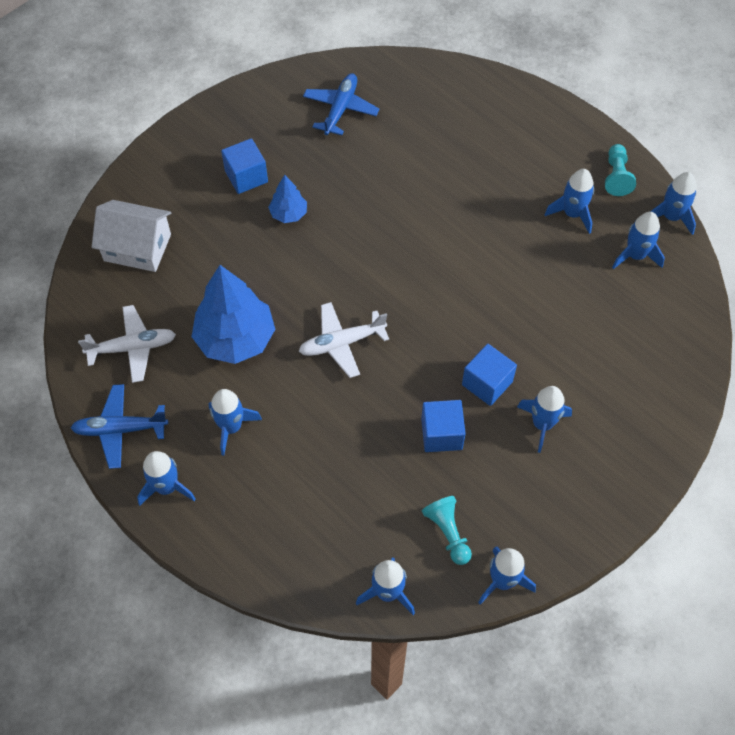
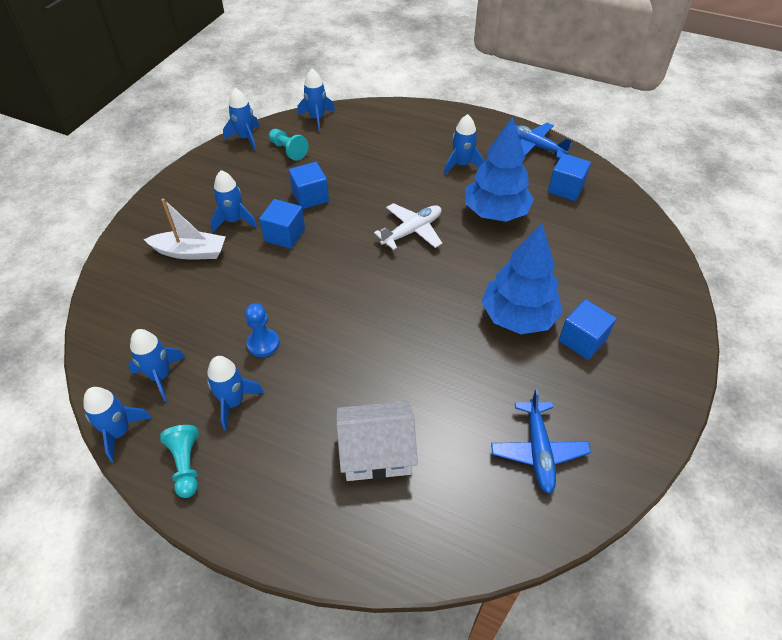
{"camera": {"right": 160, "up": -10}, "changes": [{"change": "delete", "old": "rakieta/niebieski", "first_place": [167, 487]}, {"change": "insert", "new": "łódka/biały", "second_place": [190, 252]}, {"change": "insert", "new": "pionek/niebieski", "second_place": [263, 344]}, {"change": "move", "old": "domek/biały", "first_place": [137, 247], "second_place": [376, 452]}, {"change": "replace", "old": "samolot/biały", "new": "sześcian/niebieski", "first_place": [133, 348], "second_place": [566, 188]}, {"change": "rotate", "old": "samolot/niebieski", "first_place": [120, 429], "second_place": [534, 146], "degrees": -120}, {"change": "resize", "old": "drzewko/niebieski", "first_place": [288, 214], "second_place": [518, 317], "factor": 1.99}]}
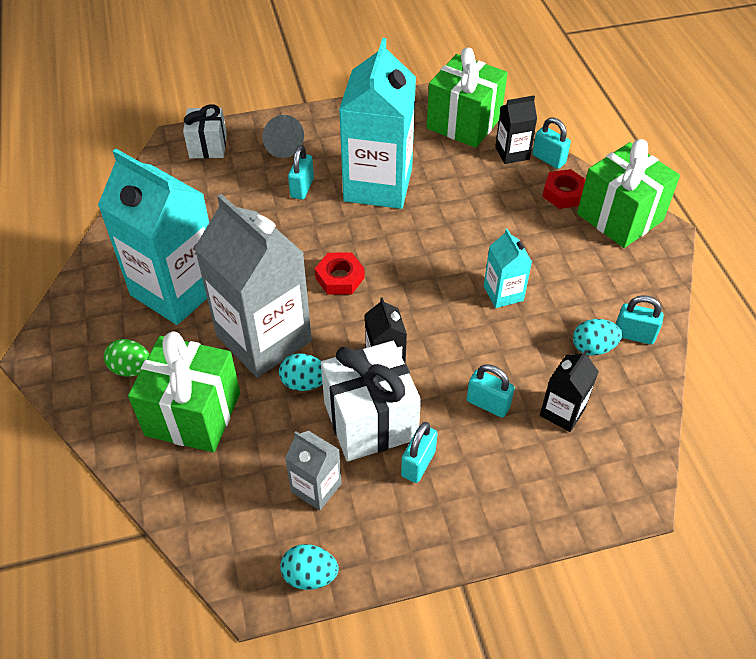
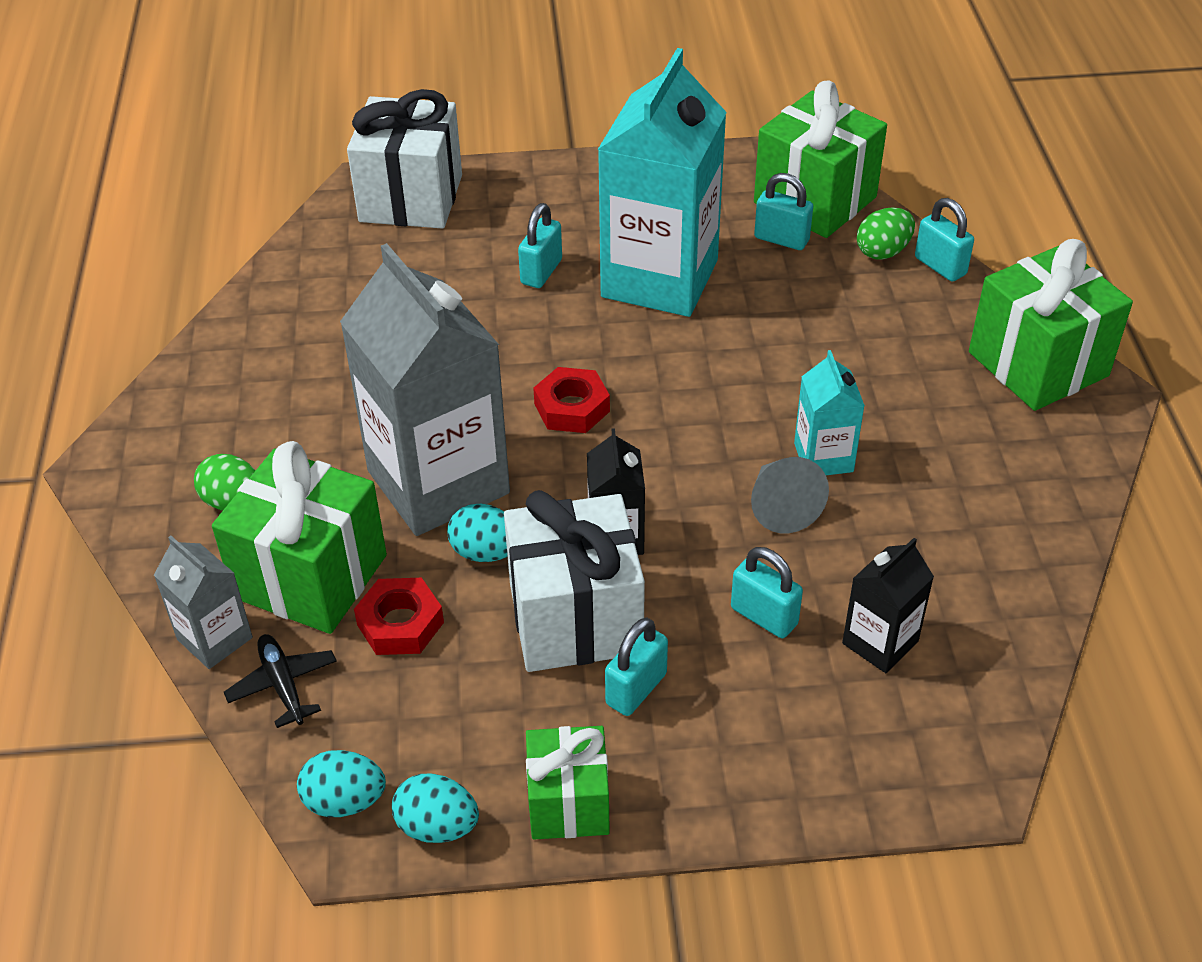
{"camera": {"right": 10, "up": -5}, "changes": [{"change": "delete", "old": "karton mleka/turkusowy", "first_place": [176, 290]}, {"change": "insert", "new": "samolot/czarny", "second_place": [283, 685]}, {"change": "insert", "new": "prezent/zielony", "second_place": [568, 803]}, {"change": "move", "old": "stożek/szary", "first_place": [281, 146], "second_place": [781, 507]}, {"change": "move", "old": "karton mleka/szary", "first_place": [316, 488], "second_place": [215, 638]}, {"change": "move", "old": "nakrętka/czerwony", "first_place": [563, 193], "second_place": [400, 623]}, {"change": "move", "old": "jajko/turkusowy", "first_place": [593, 347], "second_place": [344, 801]}, {"change": "move", "old": "kłódka/turkusowy", "first_place": [634, 335], "second_place": [781, 239]}, {"change": "replace", "old": "karton mleka/czarny", "new": "jajko/zielony", "first_place": [512, 153], "second_place": [883, 252]}, {"change": "resize", "old": "prezent/biały", "first_place": [208, 146], "second_place": [411, 198], "factor": 1.64}]}
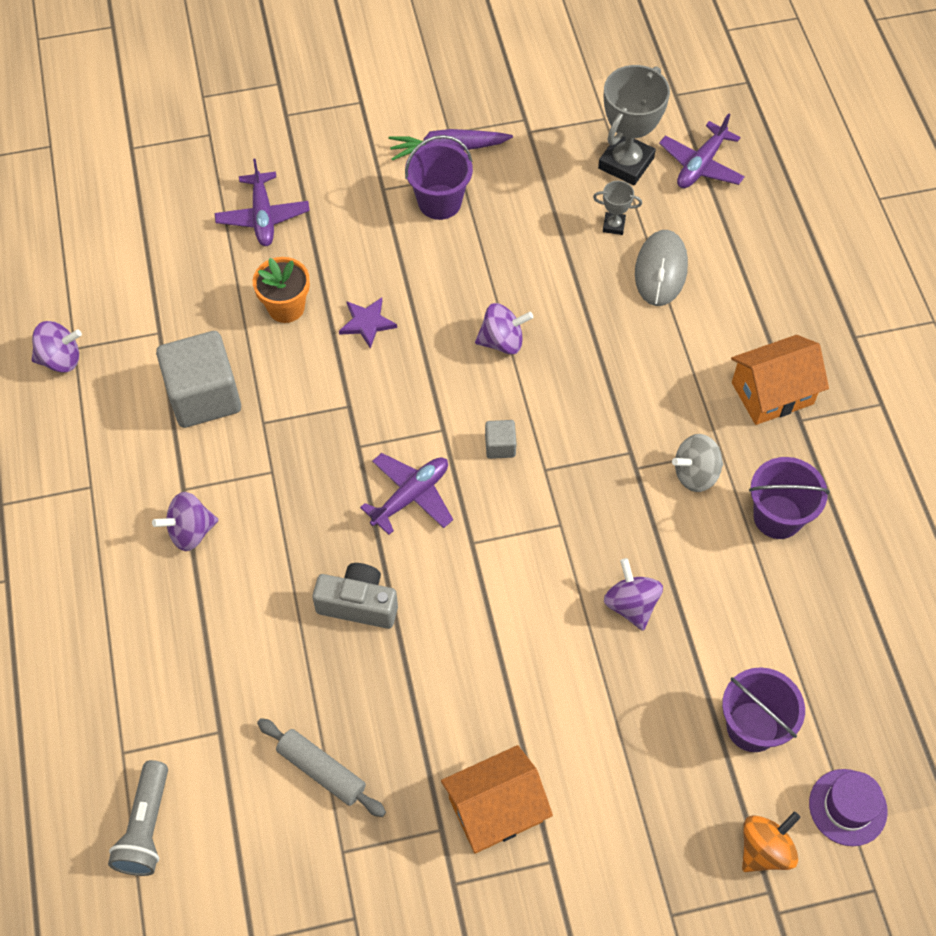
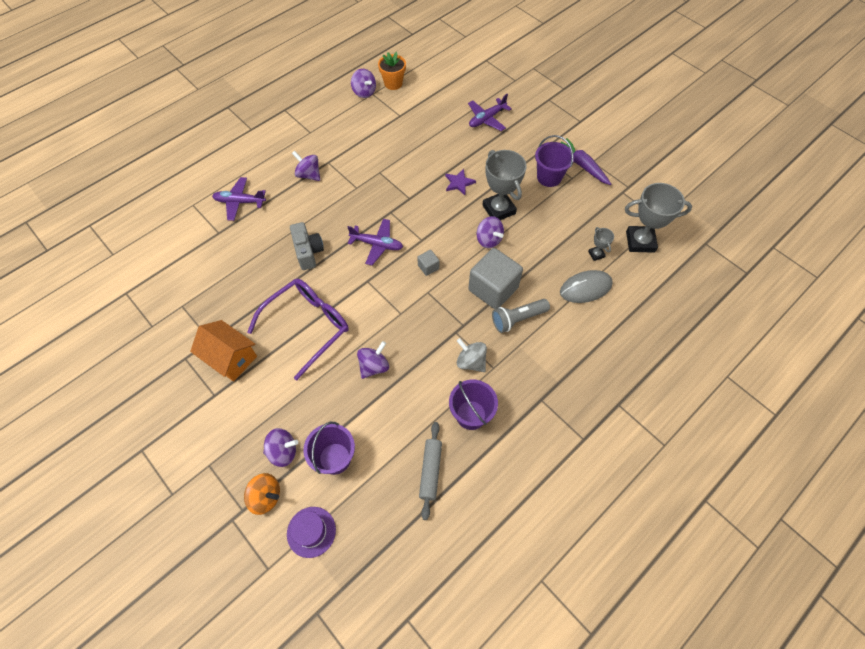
{"camera": {"right": 60, "up": 0}, "changes": [{"change": "delete", "old": "domek/pomarańczowy", "first_place": [772, 393]}, {"change": "insert", "new": "okulary/fioletowy", "second_place": [308, 326]}, {"change": "insert", "new": "bączek/fioletowy", "second_place": [283, 451]}, {"change": "insert", "new": "puchar/szary", "second_place": [499, 209]}, {"change": "move", "old": "latarka/szary", "first_place": [146, 827], "second_place": [517, 319]}, {"change": "move", "old": "sześcian/szary", "first_place": [204, 396], "second_place": [493, 289]}, {"change": "move", "old": "doniczka/pomarańczowy", "first_place": [286, 307], "second_place": [393, 83]}, {"change": "move", "old": "wałek do ciasta/szary", "first_place": [321, 771], "second_place": [430, 471]}, {"change": "move", "old": "samolot/fioletowy", "first_place": [701, 165], "second_place": [240, 202]}]}
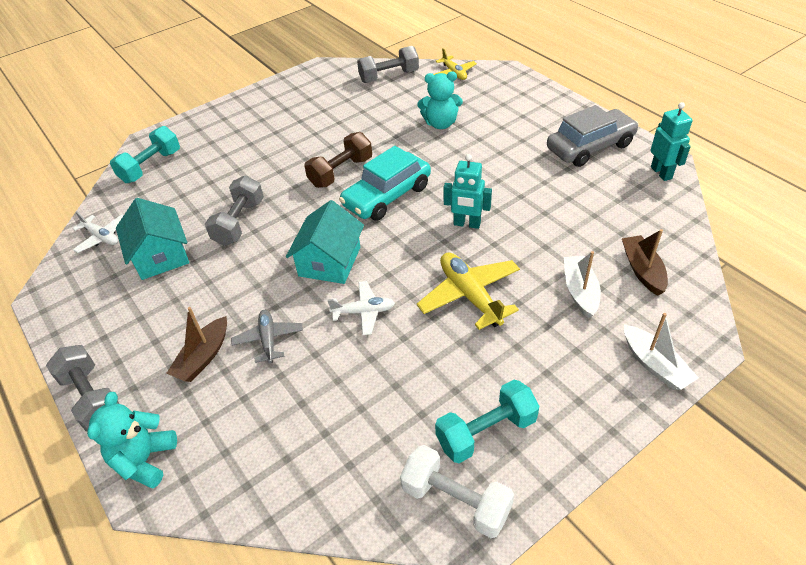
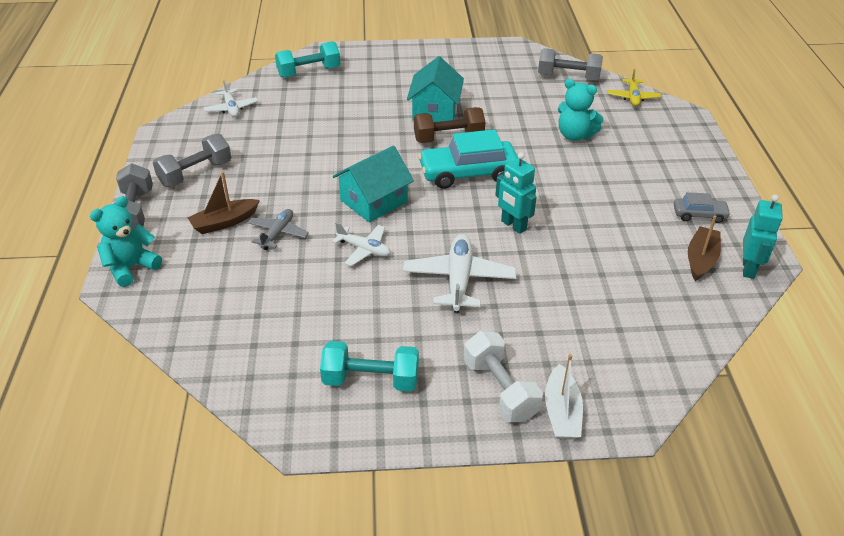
{"camera": {"right": 30, "up": -5}, "changes": [{"change": "delete", "old": "łódka/biały", "first_place": [580, 291]}, {"change": "move", "old": "domek/turkusowy", "first_place": [160, 255], "second_place": [435, 110]}, {"change": "move", "old": "hantel/szary", "first_place": [239, 222], "second_place": [196, 174]}, {"change": "move", "old": "hantel/biały", "first_place": [456, 501], "second_place": [500, 389]}, {"change": "move", "old": "łódka/brązowy", "first_place": [642, 270], "second_place": [701, 259]}, {"change": "recolor", "old": "samolot/żółty", "new": "samolot/biały", "first_place": [470, 295], "second_place": [459, 280]}, {"change": "resize", "old": "samochód/szary", "first_place": [590, 147], "second_place": [699, 215], "factor": 0.52}]}
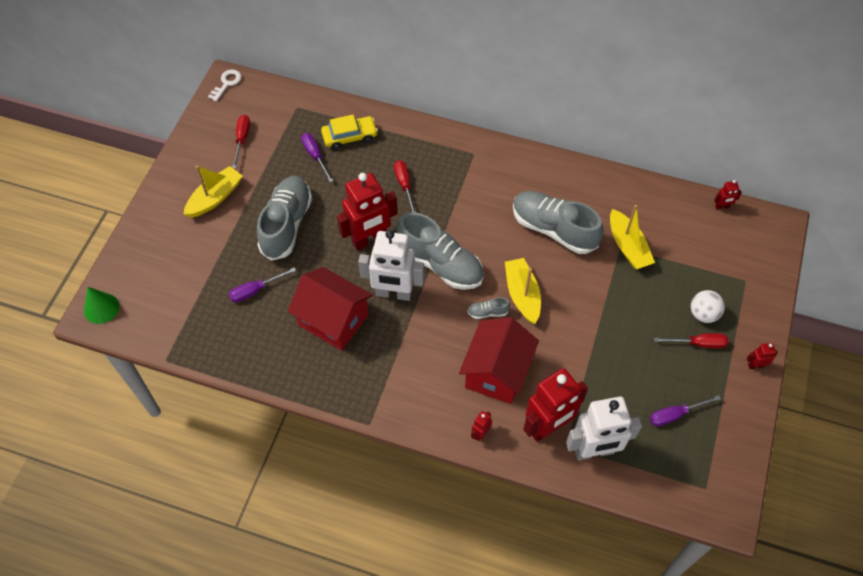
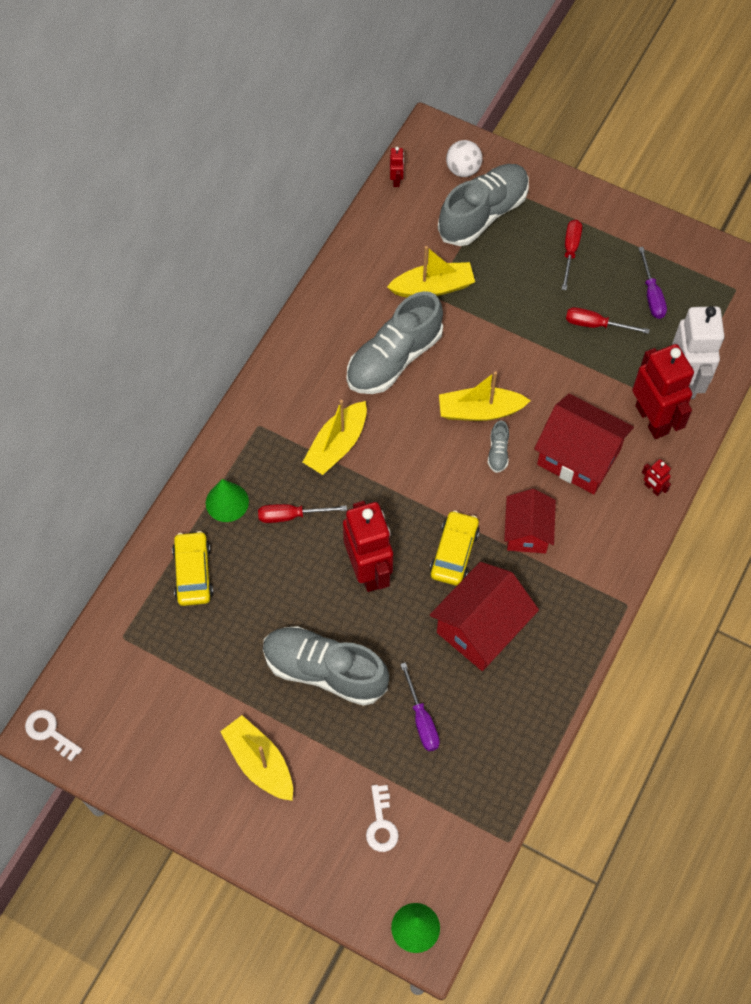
{"camera": {"right": -80, "up": 5}, "changes": [{"change": "delete", "old": "śrubokręt/fioletowy", "first_place": [315, 156]}, {"change": "delete", "old": "robot/czerwony", "first_place": [755, 365]}, {"change": "insert", "new": "stożek/zielony", "second_place": [227, 502]}, {"change": "insert", "new": "łódka/żółty", "second_place": [337, 445]}, {"change": "insert", "new": "klucz/biały", "second_place": [381, 824]}, {"change": "insert", "new": "domek/czerwony", "second_place": [527, 532]}, {"change": "move", "old": "śrubokręt/czerwony", "first_place": [242, 139], "second_place": [595, 325]}, {"change": "move", "old": "but/szary", "first_place": [440, 264], "second_place": [483, 214]}, {"change": "move", "old": "piłka/biały", "first_place": [703, 314], "second_place": [463, 169]}, {"change": "replace", "old": "robot/biały", "new": "samochód/żółty", "first_place": [394, 293], "second_place": [454, 552]}]}
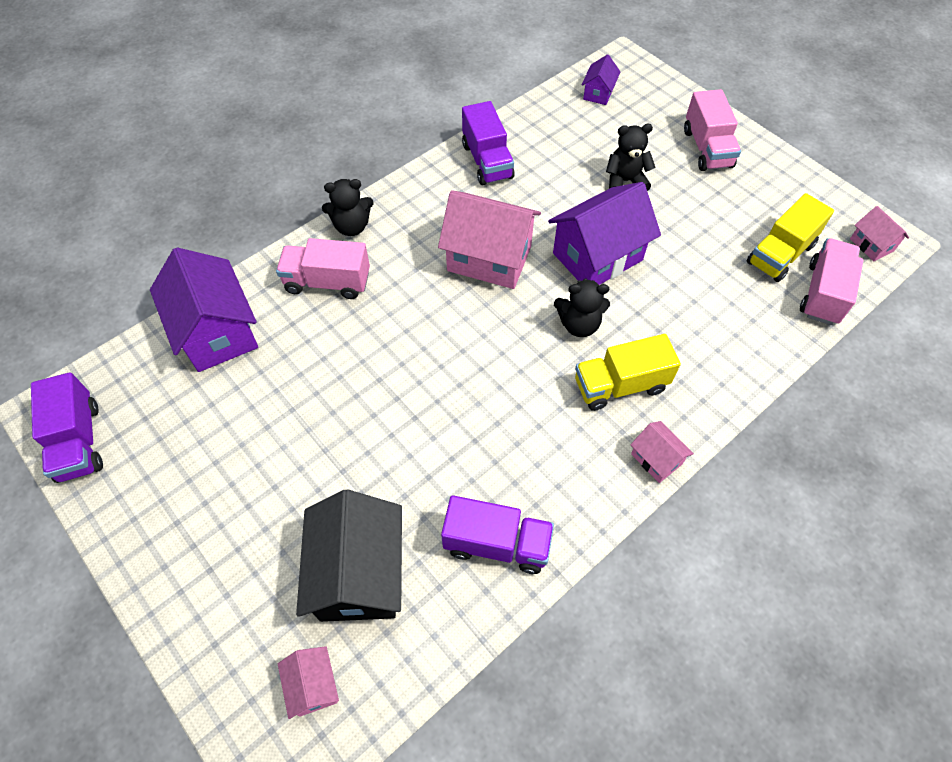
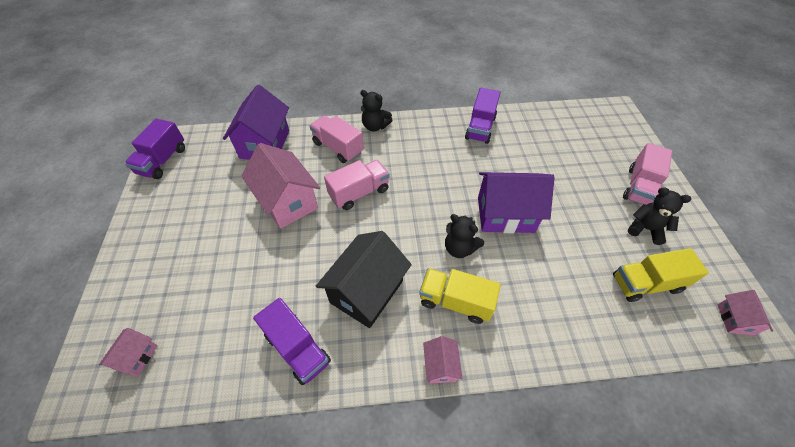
{"camera": {"right": 35, "up": -5}, "changes": [{"change": "delete", "old": "domek/fioletowy", "first_place": [598, 93]}, {"change": "move", "old": "domek/czarny", "first_place": [359, 574], "second_place": [367, 292]}, {"change": "move", "old": "domek/różowy", "first_place": [489, 258], "second_place": [287, 202]}, {"change": "move", "old": "miś/czarny", "first_place": [625, 181], "second_place": [645, 229]}, {"change": "move", "old": "ciężarówka/różowy", "first_place": [823, 293], "second_place": [359, 193]}]}
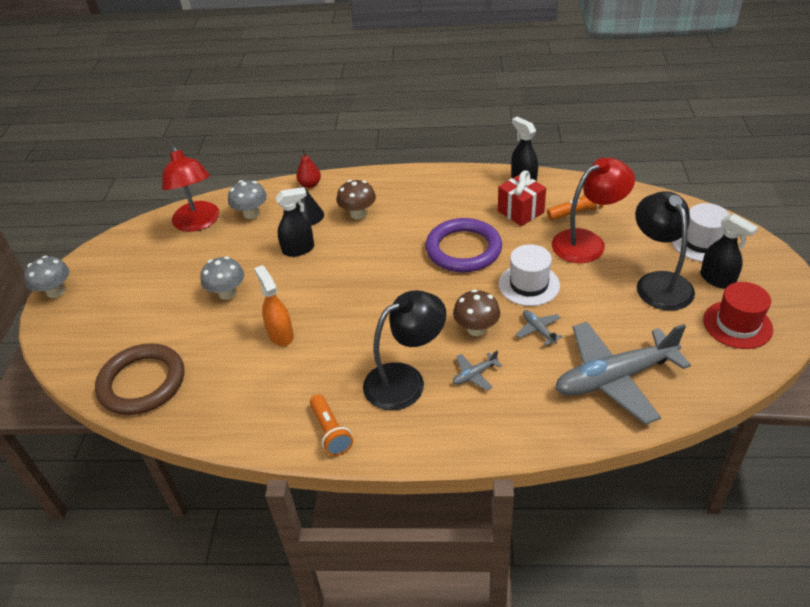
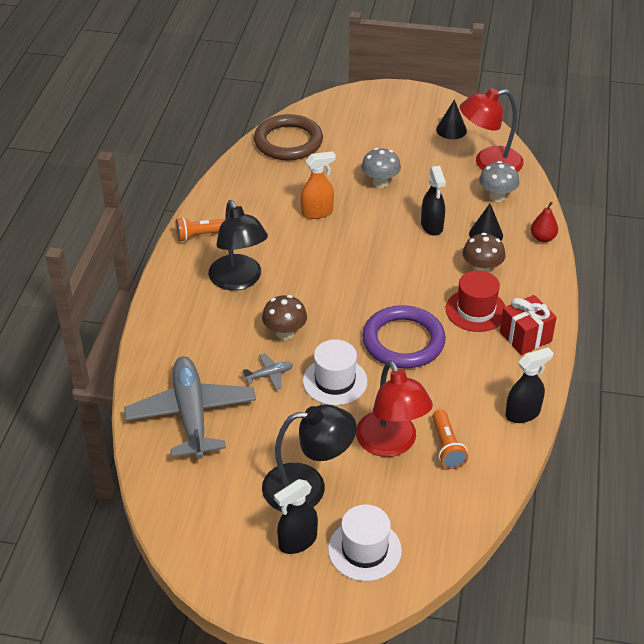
{"camera": {"right": 95, "up": 0}, "changes": [{"change": "delete", "old": "grzyb/szary", "first_place": [55, 292]}, {"change": "delete", "old": "samolot/szary", "first_place": [474, 375]}, {"change": "insert", "new": "stożek/czarny", "second_place": [451, 130]}, {"change": "move", "old": "prezent/czerwony", "first_place": [520, 211], "second_place": [525, 337]}, {"change": "move", "old": "kapelusz/czerwony", "first_place": [737, 324], "second_place": [476, 310]}]}
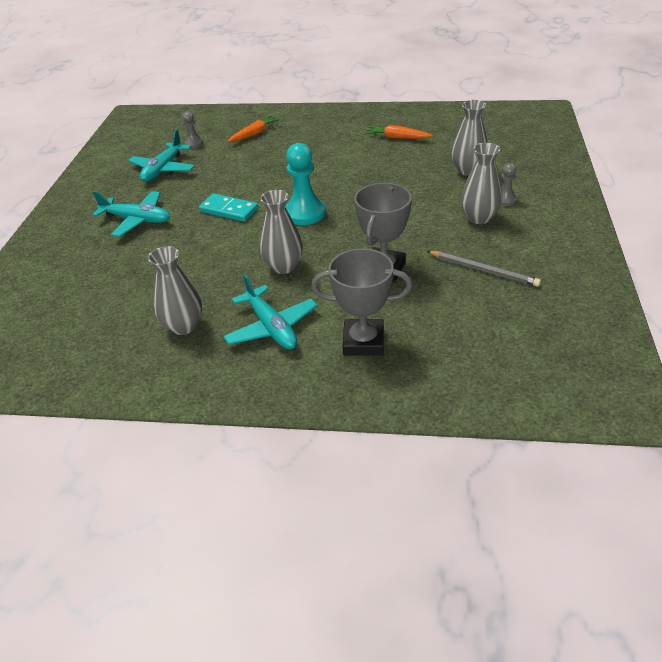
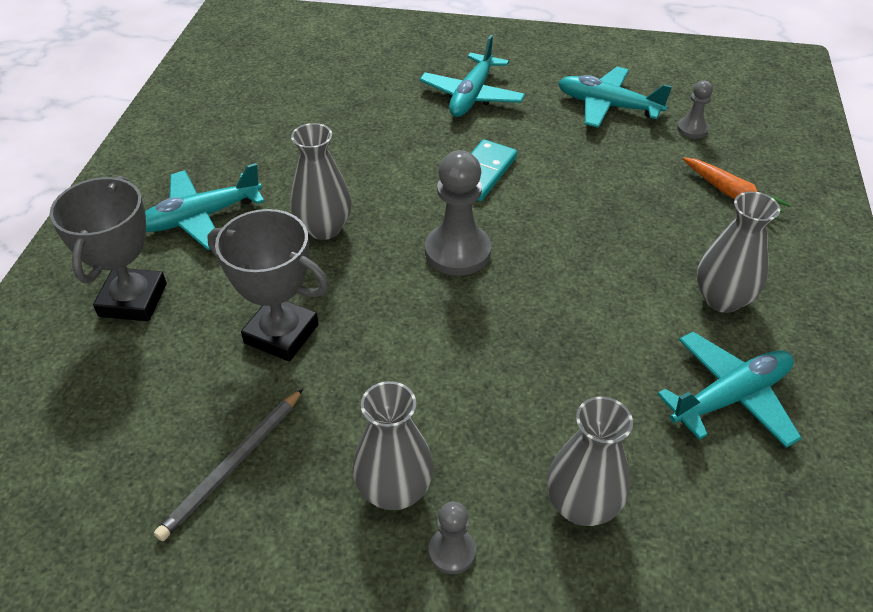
{"camera": {"right": 90, "up": 5}, "changes": [{"change": "move", "old": "wazon/szary", "first_place": [183, 326], "second_place": [722, 299]}, {"change": "replace", "old": "marchewka/pomarańczowy", "new": "samolot/turkusowy", "first_place": [397, 138], "second_place": [730, 397]}, {"change": "recolor", "old": "pionek/turkusowy", "new": "pionek/szary", "first_place": [305, 213], "second_place": [457, 252]}]}
